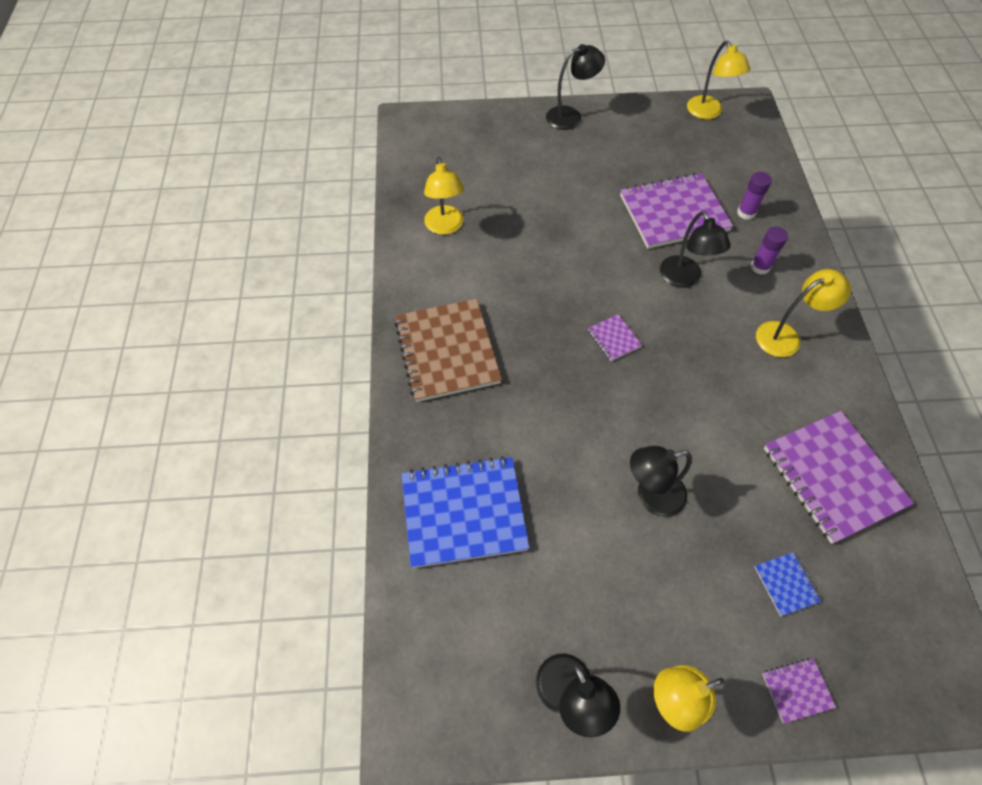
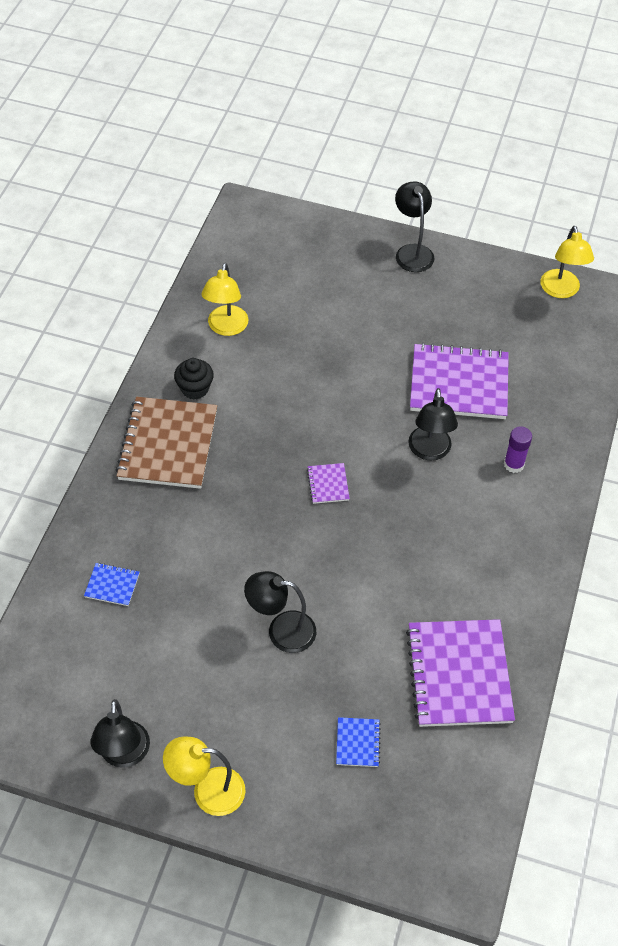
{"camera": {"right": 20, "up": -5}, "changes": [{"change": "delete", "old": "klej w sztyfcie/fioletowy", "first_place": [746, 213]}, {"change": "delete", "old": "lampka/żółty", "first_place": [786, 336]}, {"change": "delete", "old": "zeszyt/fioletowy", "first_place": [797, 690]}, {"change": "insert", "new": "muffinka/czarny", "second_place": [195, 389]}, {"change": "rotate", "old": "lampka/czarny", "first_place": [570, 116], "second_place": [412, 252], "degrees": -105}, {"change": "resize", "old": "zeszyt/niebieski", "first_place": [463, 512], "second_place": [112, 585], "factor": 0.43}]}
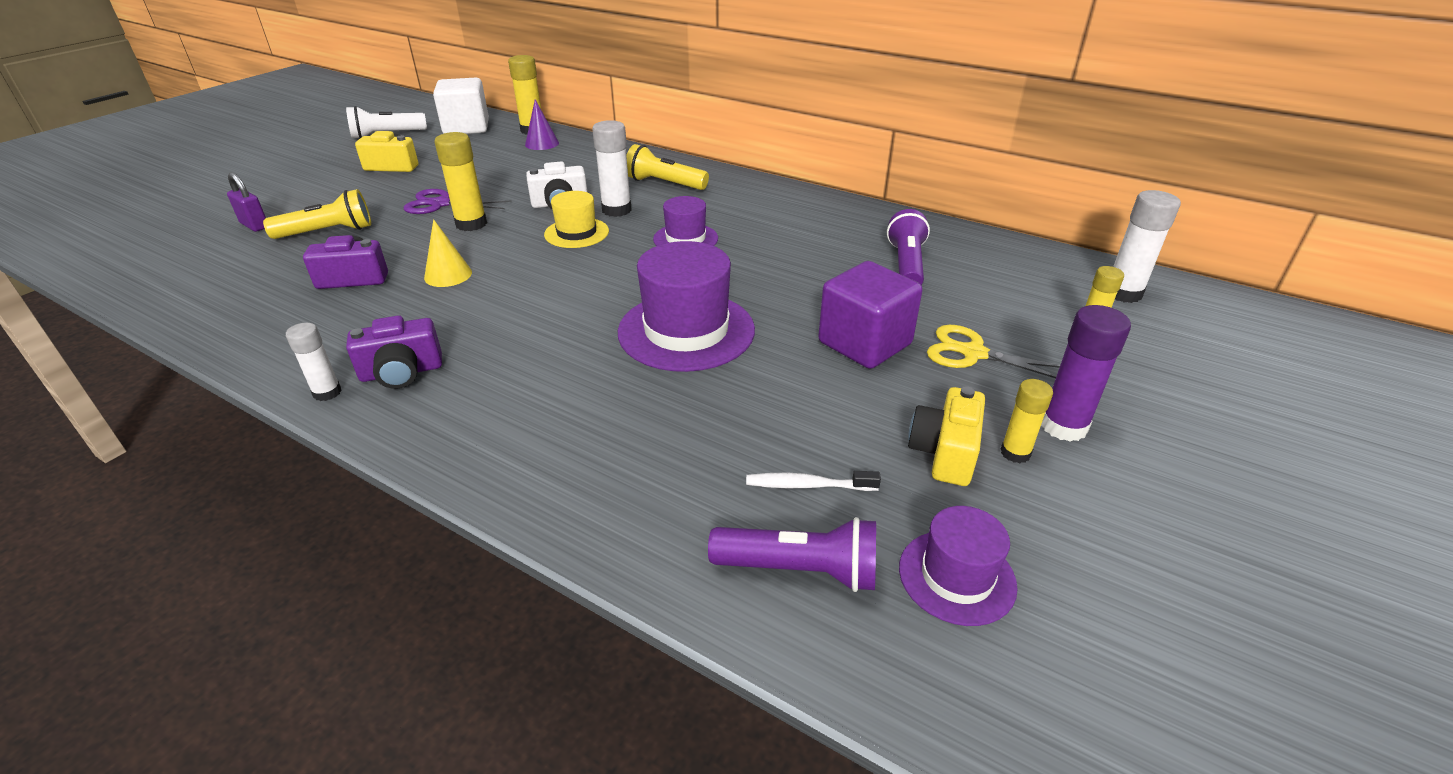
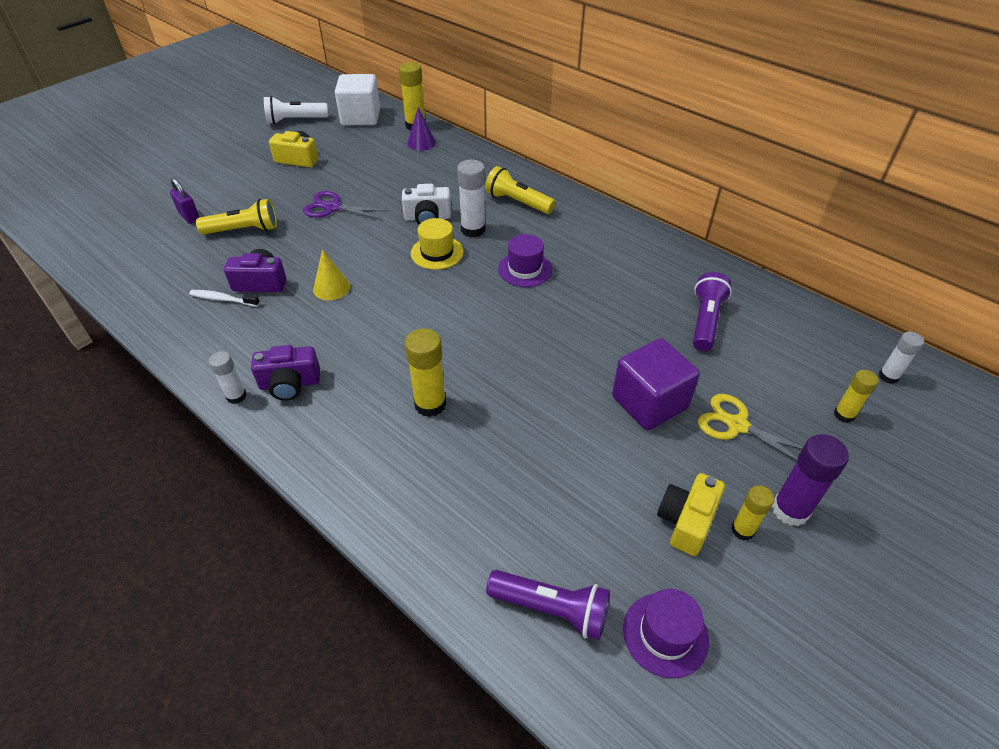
{"camera": {"right": 10, "up": 10}, "changes": [{"change": "delete", "old": "kapelusz/fioletowy", "first_place": [686, 331]}, {"change": "move", "old": "klej w sztyfcie/żółty", "first_place": [471, 224], "second_place": [430, 404]}, {"change": "move", "old": "szczoteczka do zębów/biały", "first_place": [807, 485], "second_place": [223, 299]}, {"change": "resize", "old": "klej w sztyfcie/biały", "first_place": [1123, 293], "second_place": [888, 376], "factor": 0.62}]}
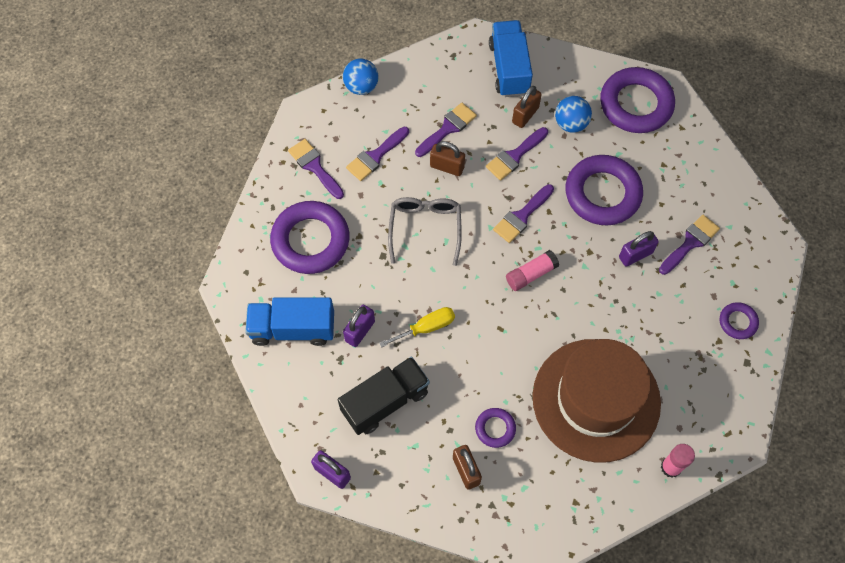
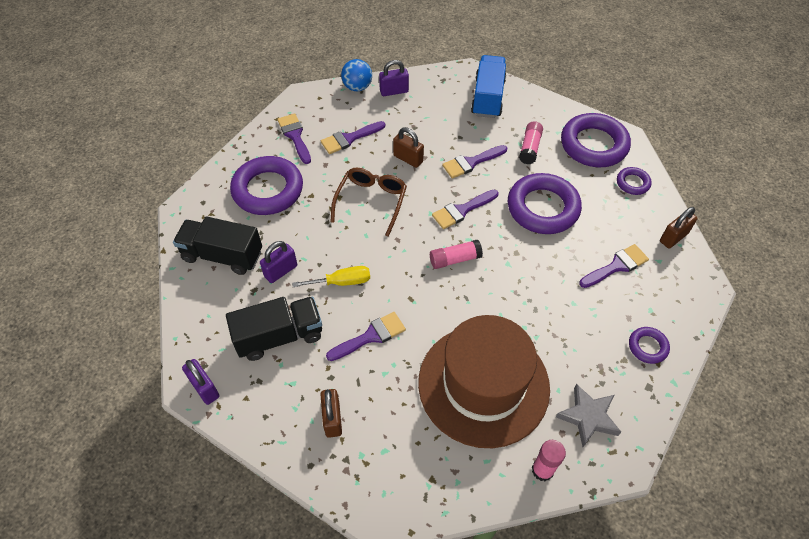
{"camera": {"right": 15, "up": -10}, "changes": [{"change": "insert", "new": "gwiazda/szary", "second_place": [588, 417]}, {"change": "move", "old": "pędzel/fioletowy", "first_place": [448, 128], "second_place": [371, 336]}, {"change": "move", "old": "pierścień/fioletowy", "first_place": [495, 428], "second_place": [632, 183]}, {"change": "move", "old": "kłódka/brązowy", "first_place": [525, 115], "second_place": [673, 237]}, {"change": "move", "old": "kłódka/fioletowy", "first_place": [635, 255], "second_place": [394, 91]}, {"change": "replace", "old": "piłka/niebieski", "new": "klej w sztyfcie/różowy", "first_place": [571, 124], "second_place": [530, 148]}, {"change": "recolor", "old": "ciężarówka/niebieski", "new": "ciężarówka/czarny", "first_place": [293, 329], "second_place": [222, 255]}, {"change": "recolor", "old": "okulary/szary", "new": "okulary/brązowy", "first_place": [425, 229], "second_place": [371, 202]}]}
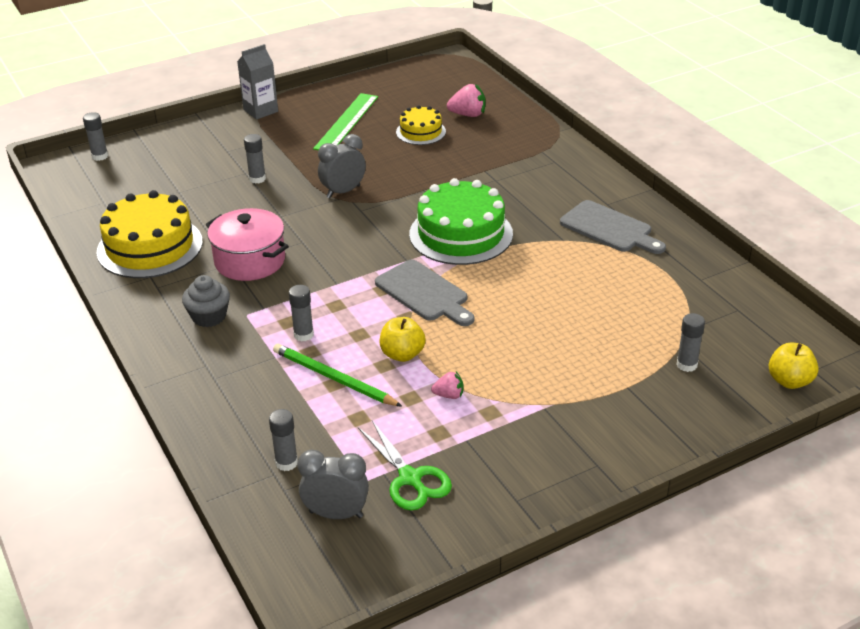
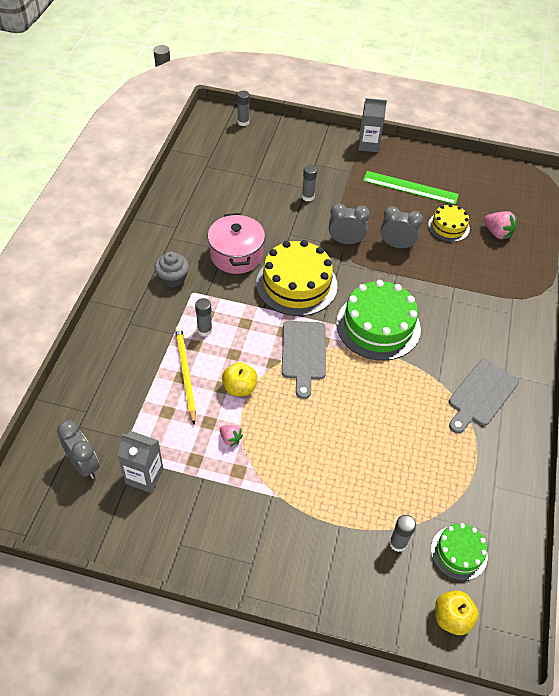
{"camera": {"right": 40, "up": 15}, "changes": [{"change": "delete", "old": "klej w sztyfcie/szary", "first_place": [286, 463]}, {"change": "insert", "new": "budzik/szary", "second_place": [396, 245]}, {"change": "insert", "new": "tort/zielony", "second_place": [459, 552]}, {"change": "move", "old": "tort/żółty", "first_place": [150, 247], "second_place": [296, 284]}, {"change": "replace", "old": "nożyczki/zielony", "new": "karton mleka/szary", "first_place": [410, 478], "second_place": [144, 476]}, {"change": "recolor", "old": "ołówek/zielony", "new": "ołówek/żółty", "first_place": [334, 378], "second_place": [185, 373]}, {"change": "rotate", "old": "linijka/zielony", "first_place": [346, 122], "second_place": [410, 188], "degrees": 45}, {"change": "rotate", "old": "deska do krojenia/szary", "first_place": [609, 228], "second_place": [481, 395], "degrees": 45}]}
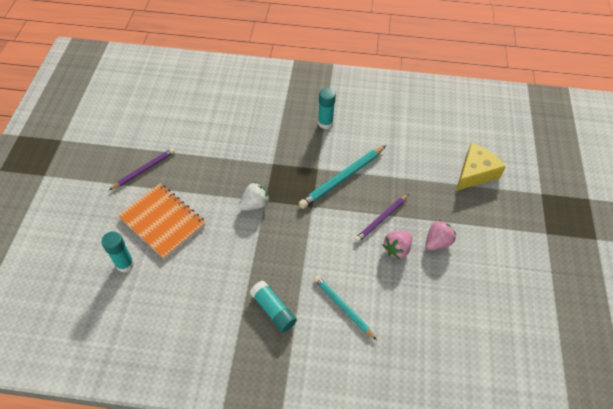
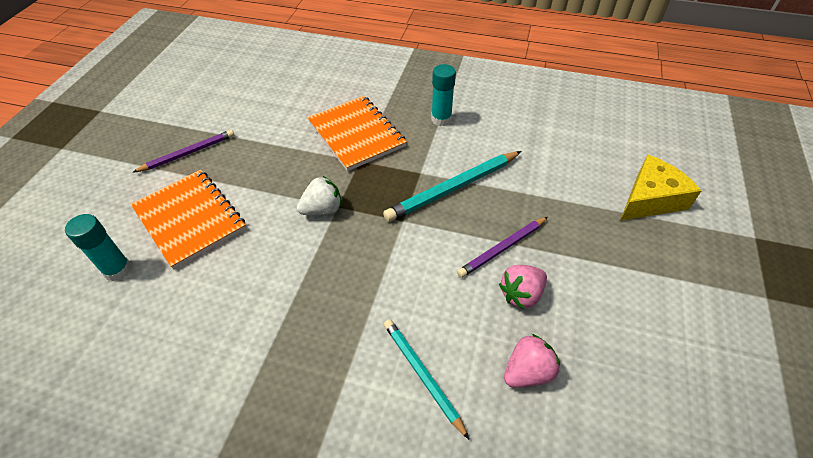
{"camera": {"right": 10, "up": -5}, "changes": [{"change": "delete", "old": "klej w sztyfcie/turkusowy", "first_place": [273, 310]}, {"change": "insert", "new": "zeszyt/pomarańczowy", "second_place": [356, 134]}, {"change": "move", "old": "truskawka/różowy", "first_place": [437, 242], "second_place": [527, 372]}]}
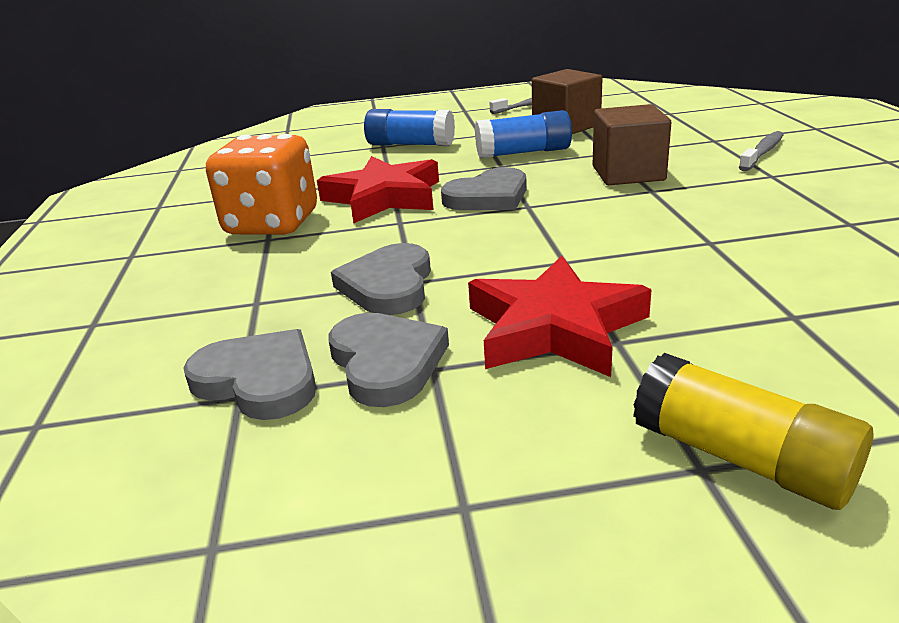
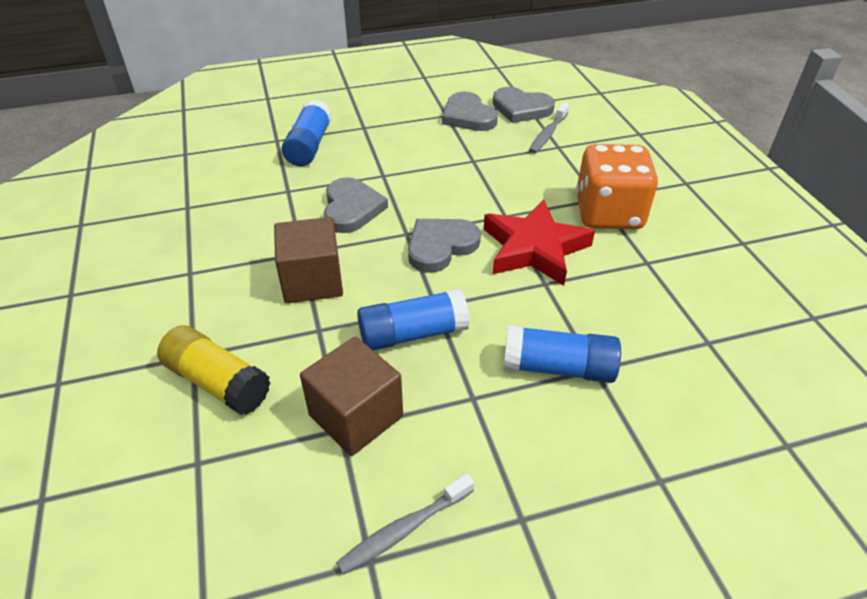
{"camera": {"right": 170, "up": 15}, "changes": [{"change": "delete", "old": "gwiazda/czerwony", "first_place": [554, 328]}, {"change": "insert", "new": "klej w sztyfcie/niebieski", "second_place": [309, 146]}, {"change": "move", "old": "serce/szary", "first_place": [388, 285], "second_place": [351, 208]}, {"change": "move", "old": "klej w sztyfcie/żółty", "first_place": [741, 458], "second_place": [218, 382]}, {"change": "move", "old": "szczoteczka do zębów/szary", "first_place": [762, 152], "second_place": [548, 134]}]}
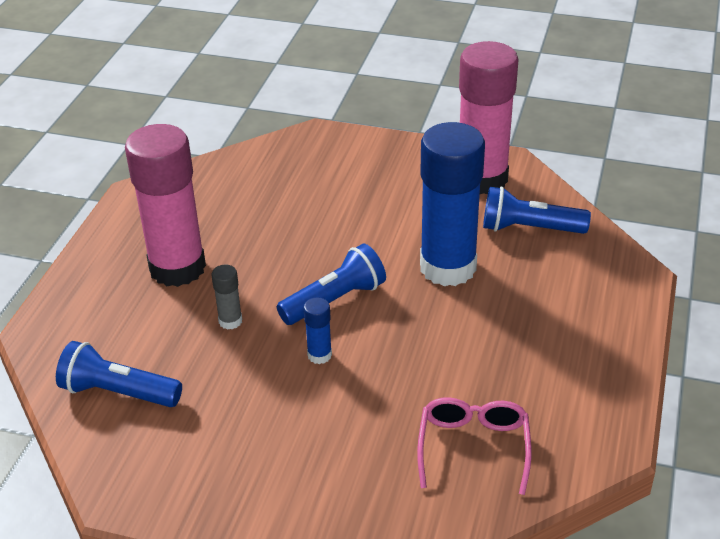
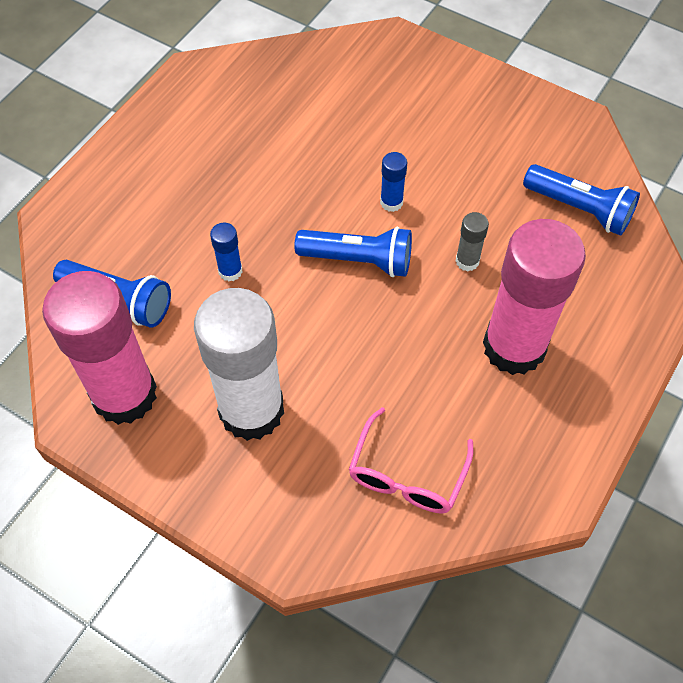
{"camera": {"right": -165, "up": 20}, "changes": [{"change": "insert", "new": "klej w sztyfcie/biały", "second_place": [251, 410]}, {"change": "move", "old": "okulary/różowy", "first_place": [473, 447], "second_place": [407, 475]}, {"change": "rotate", "old": "latarka/niebieski", "first_place": [334, 300], "second_place": [358, 260], "degrees": -150}, {"change": "resize", "old": "klej w sztyfcie/niebieski", "first_place": [448, 267], "second_place": [230, 271], "factor": 0.4}]}
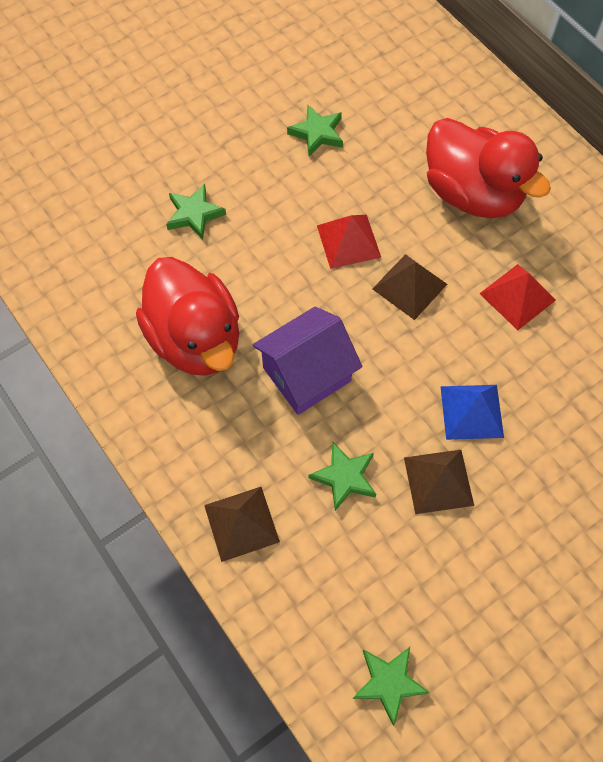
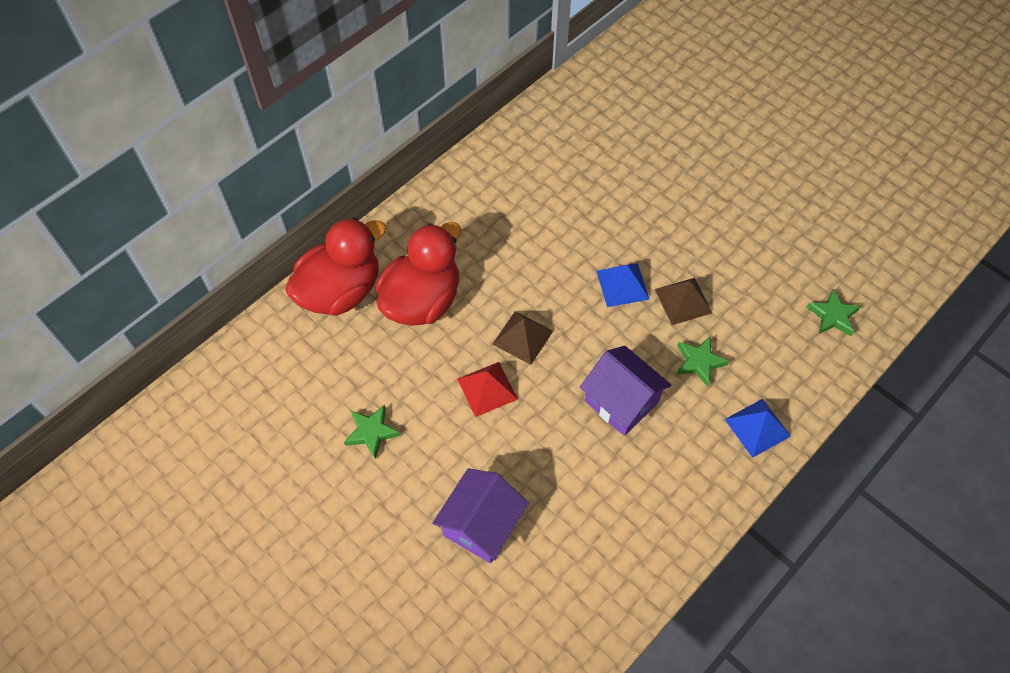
{"camera": {"right": -100, "up": -5}, "changes": [{"change": "delete", "old": "piramida/czerwony", "first_place": [517, 296]}, {"change": "move", "old": "kaczka/czerwony", "first_place": [195, 339], "second_place": [341, 291]}, {"change": "replace", "old": "gwiazda/zielony", "new": "domek/fioletowy", "first_place": [194, 214], "second_place": [481, 525]}, {"change": "recolor", "old": "piramida/brązowy", "new": "piramida/niebieski", "first_place": [241, 523], "second_place": [757, 427]}]}
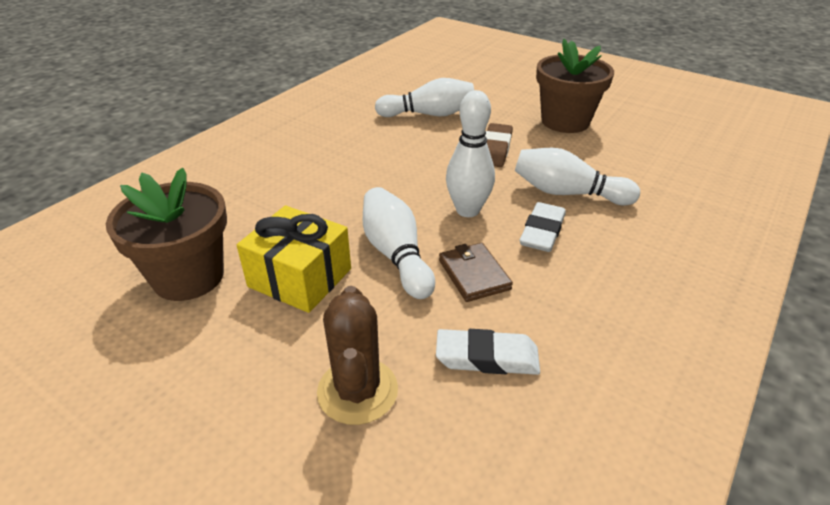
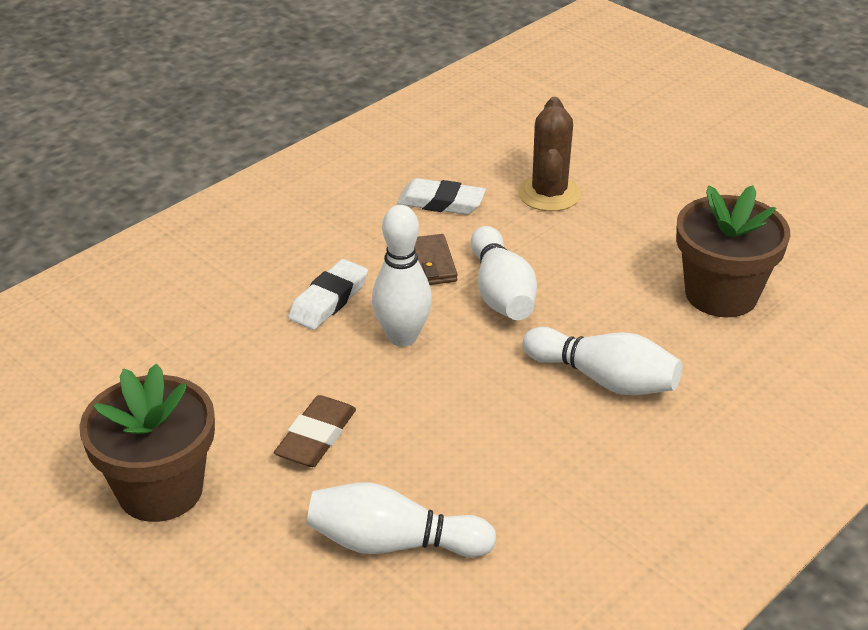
{"camera": {"right": -170, "up": 0}, "changes": [{"change": "delete", "old": "prezent/żółty", "first_place": [300, 277]}, {"change": "move", "old": "kręgiel/biały", "first_place": [567, 193], "second_place": [604, 379]}]}
